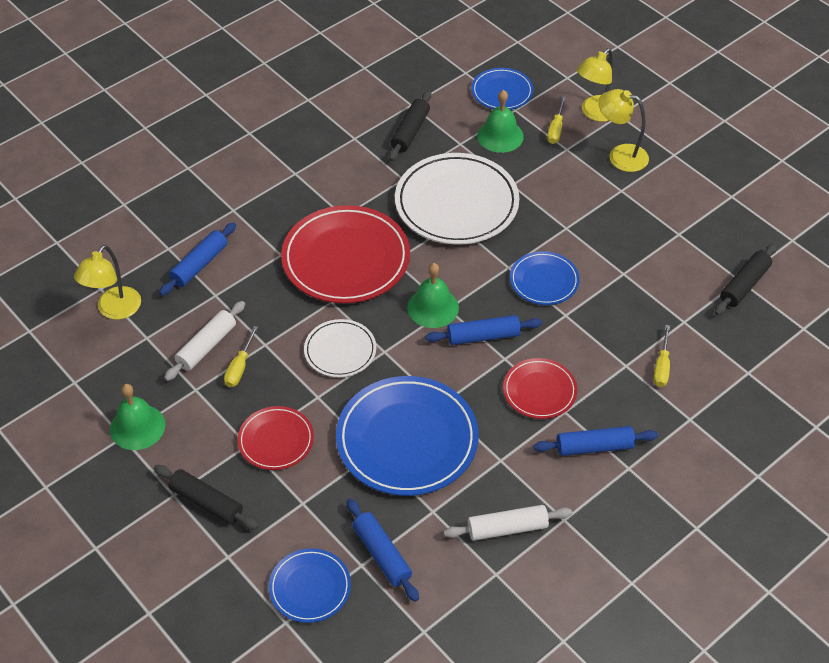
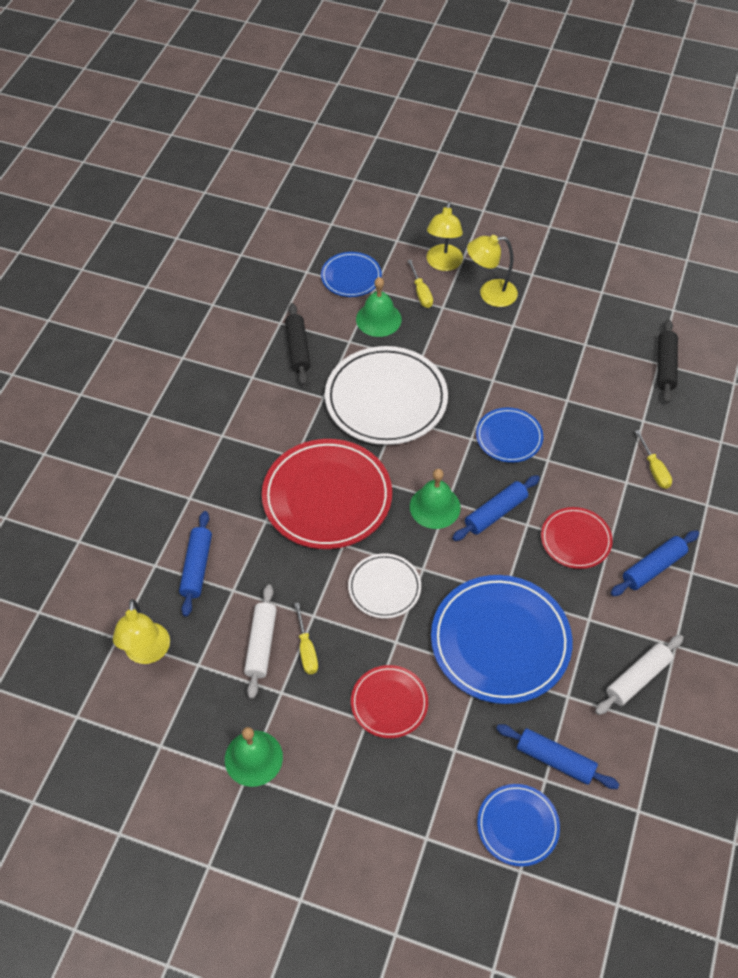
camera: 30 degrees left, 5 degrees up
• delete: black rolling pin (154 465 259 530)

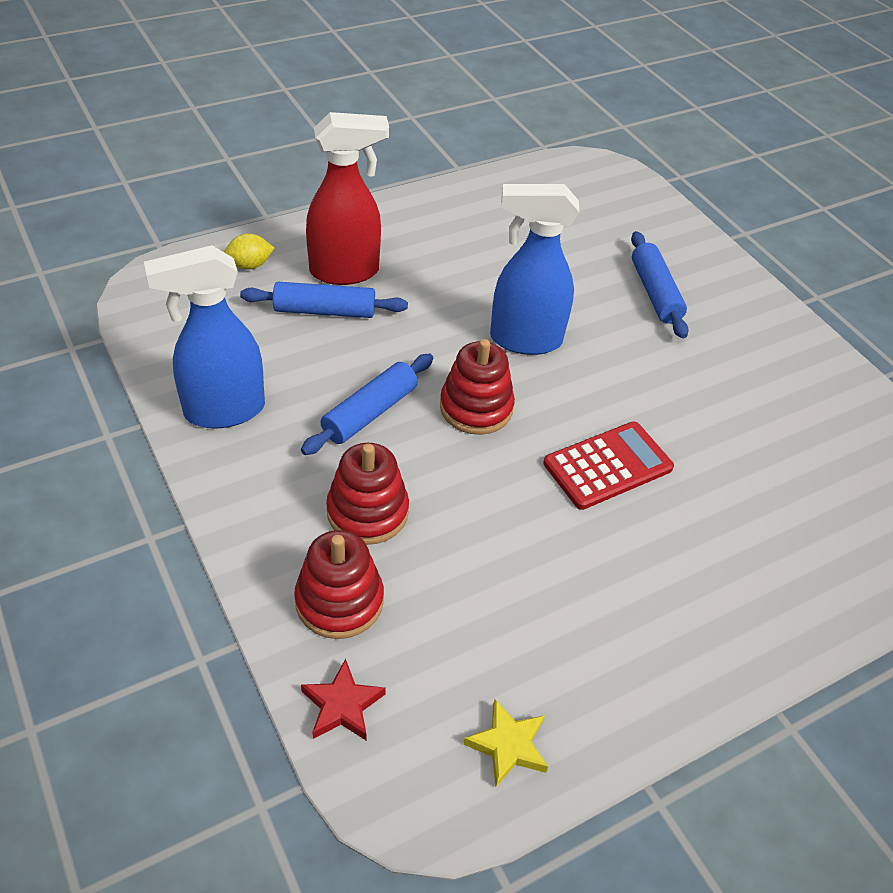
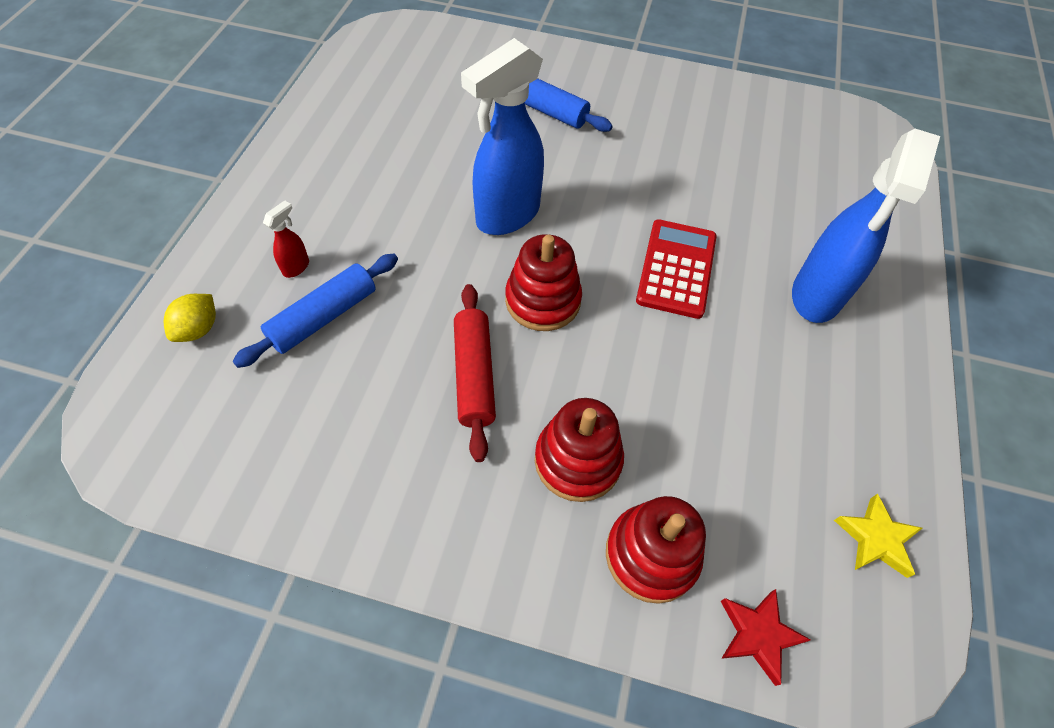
camera: 45 degrees left, 10 degrees up
• move: blue spray bottle (144 245 265 429) to (792 129 940 323)
• recolor: blue rolling pin (301 354 433 455) to red rolling pin (454 284 496 462)
• resize: red spray bottle (306 112 389 285) = (263 201 309 278) x0.40

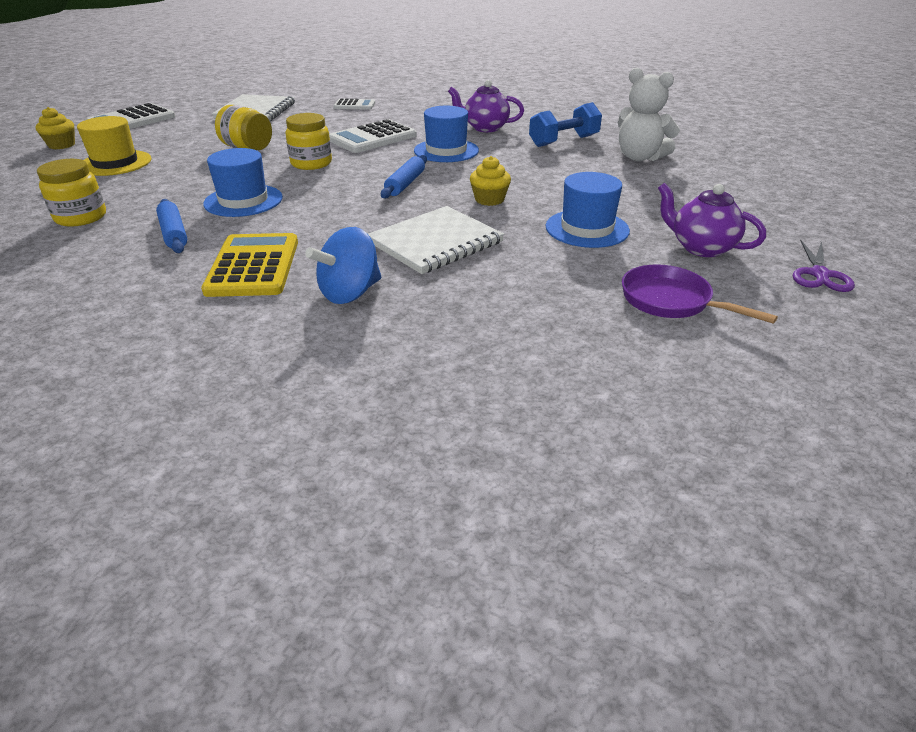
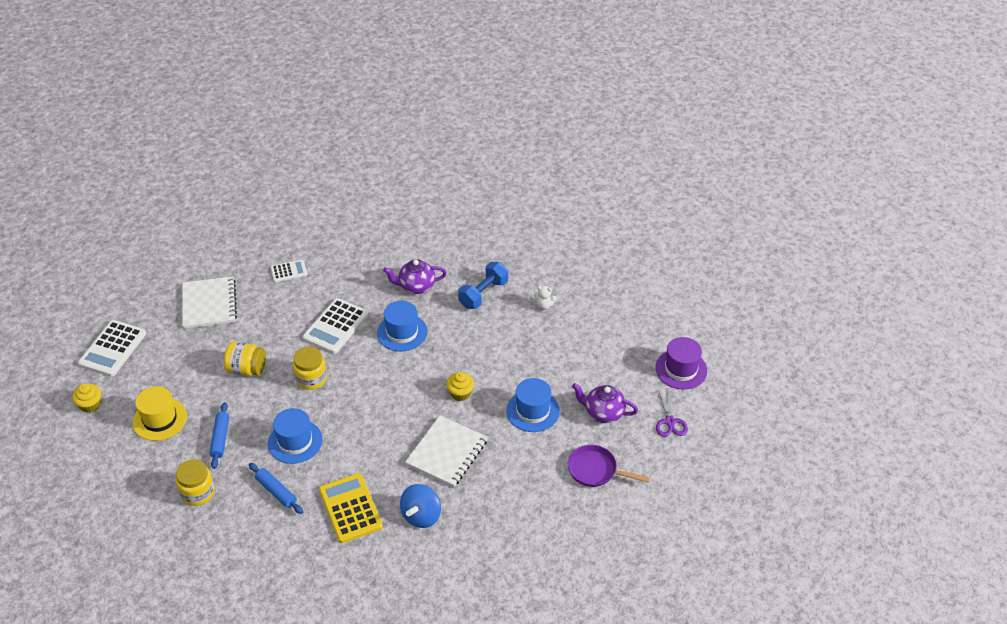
camera: 20 degrees left, 10 degrees up
• insert: purple hat (655 337 707 390)
• move: blue rolling pin (381 155 427 198) to (209 402 229 469)
• resize: white teddy bear (618 67 680 161) = (534 286 557 310) x0.49

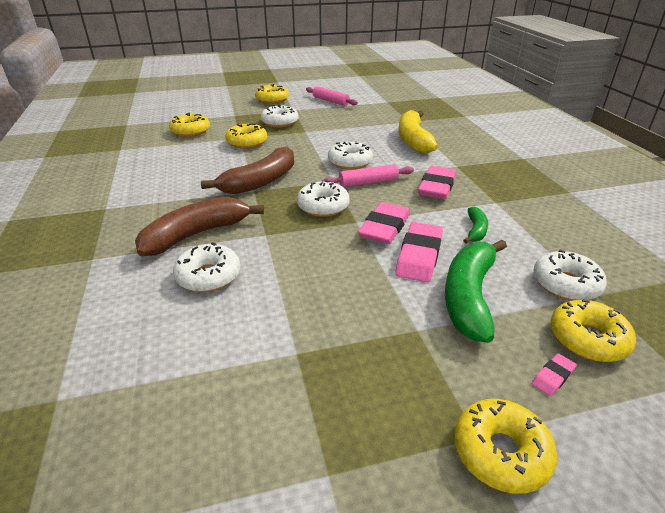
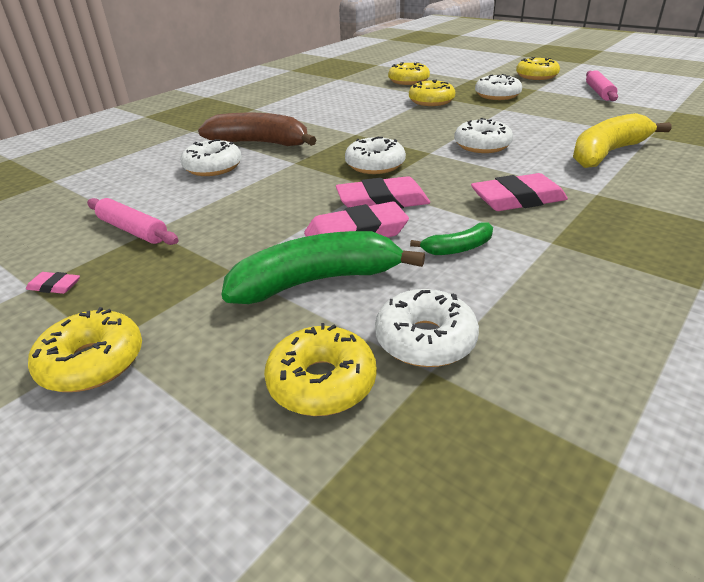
camera: 55 degrees right, 0 degrees up
• delete: brown banana (201 146 294 194)
• move: pink rolling pin (322 164 414 187) to (87 198 179 245)
• move: pink eraser (532 353 577 396) to (26 272 80 294)

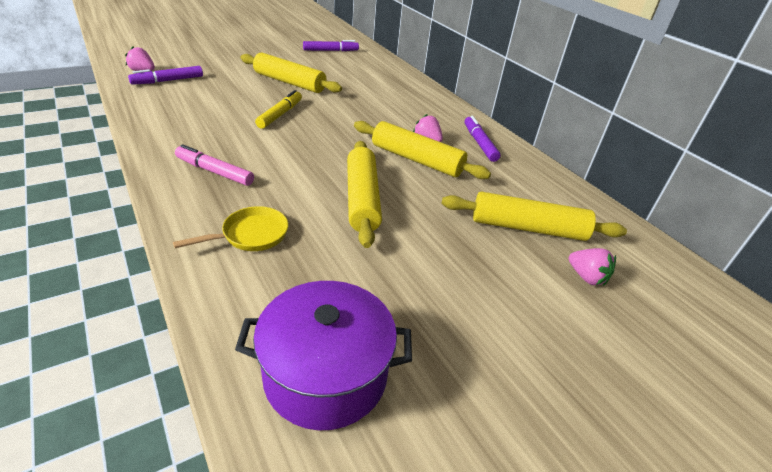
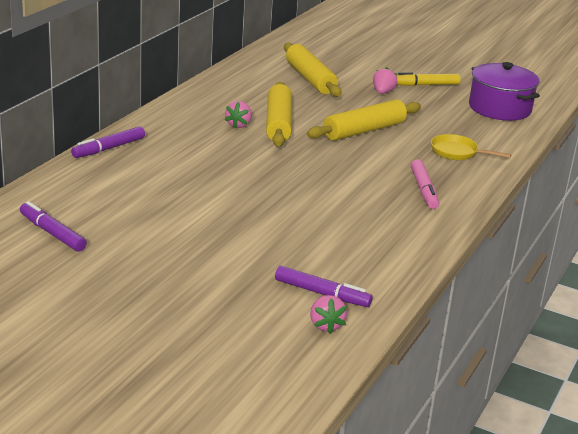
camera: 120 degrees left, 10 degrees down
• delete: yellow rolling pin (240 53 342 93)
• move: yellow marker (255 90 302 129) to (396 72 460 86)
• move: purple marker (465 116 501 162) to (71 126 145 158)
• move: pink strawberry (569 248 616 286) to (373 67 398 94)

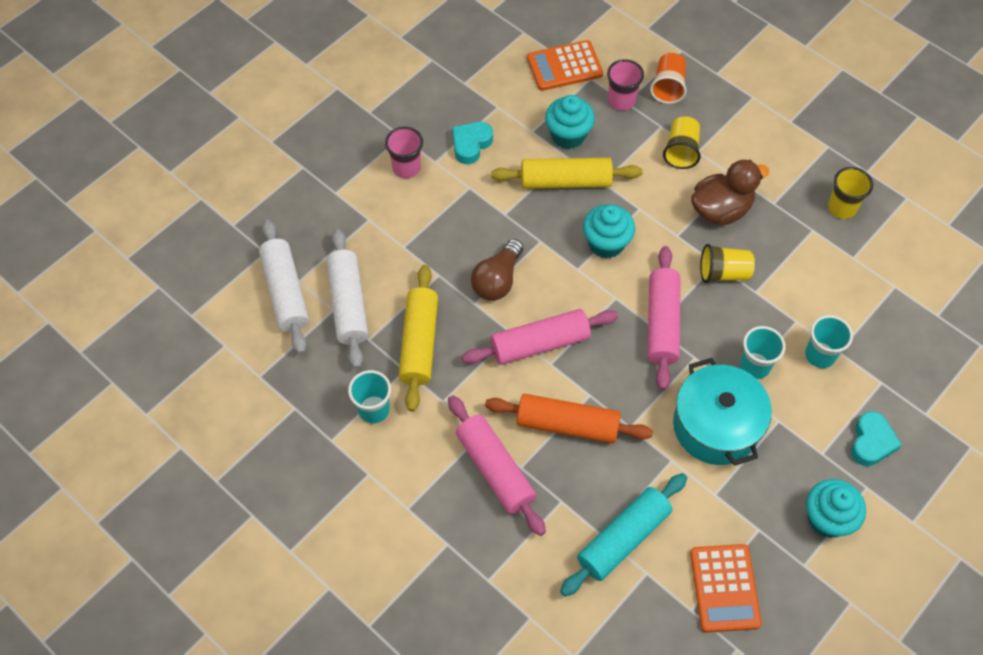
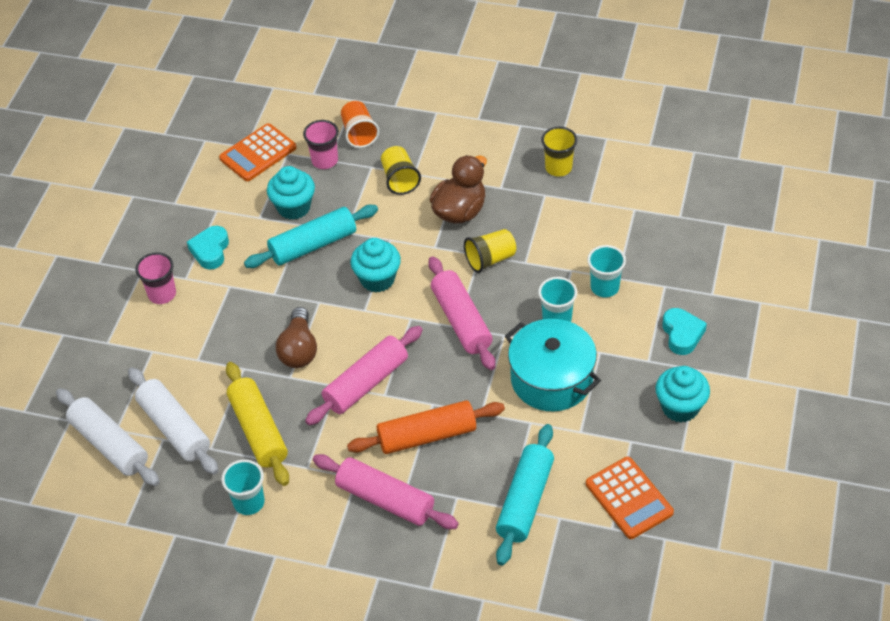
camera: 25 degrees left, 10 degrees down
• recolor: yellow rolling pin (491 157 642 189) to turquoise rolling pin (244 205 378 268)

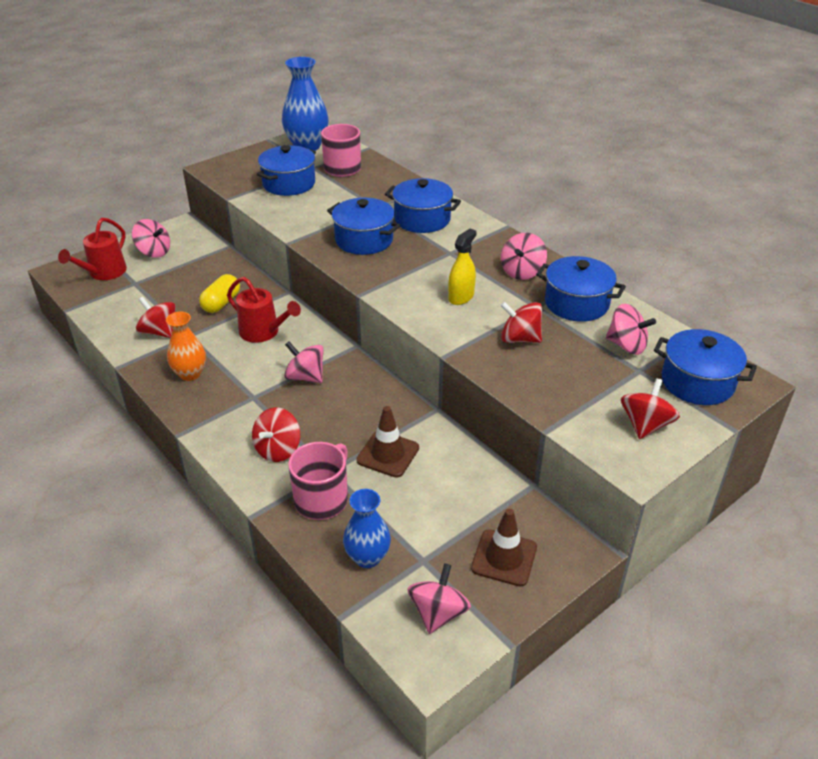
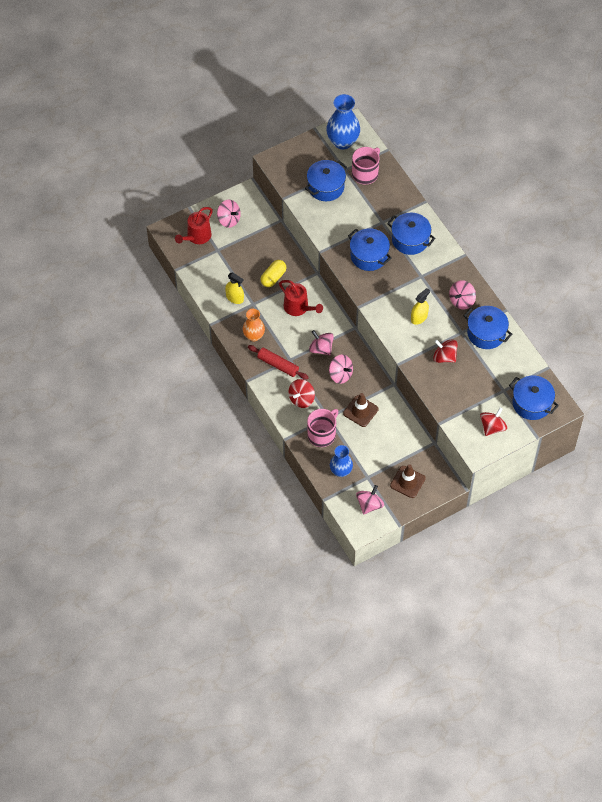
camera: 10 degrees right, 20 degrees up
• insert: red rolling pin (248 345 309 380)
• move: pink spinning top (606 304 656 355) to (329 354 353 384)
• replace: red spinning top (136 297 176 338) to yellow spray bottle (225 273 244 304)

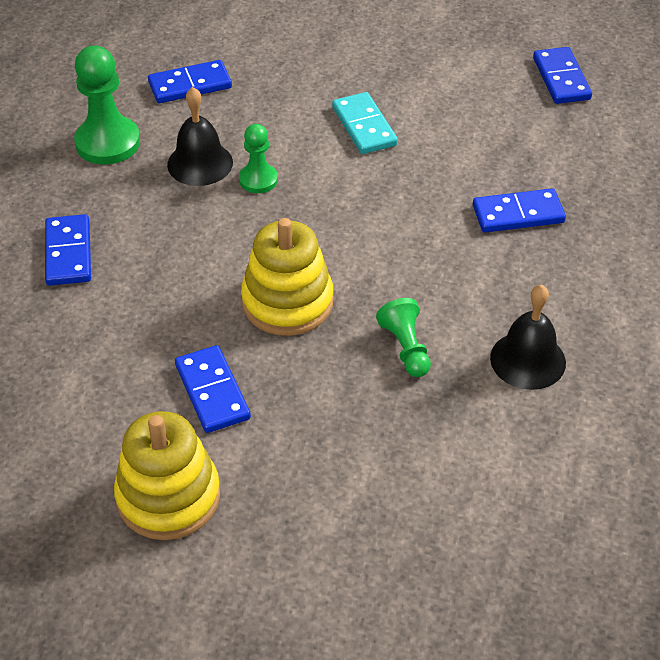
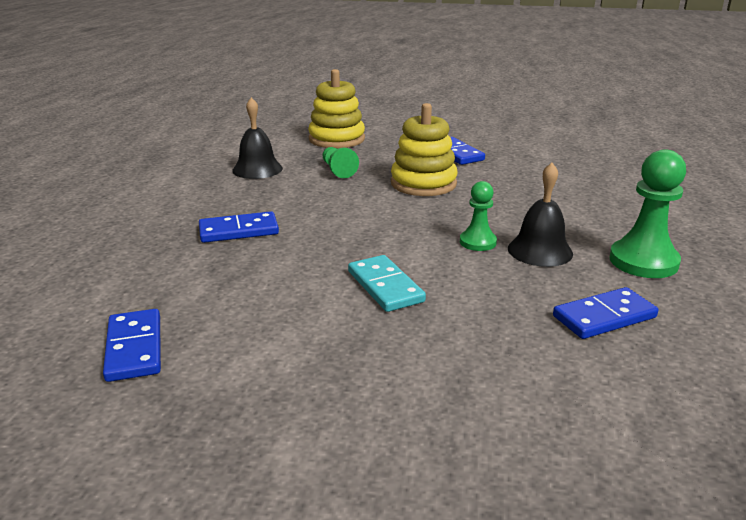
camera: 175 degrees right, 20 degrees down
• delete: blue domino (45 214 91 286)
• move: yellow stacking toy (114 411 220 540) to (308 69 365 148)

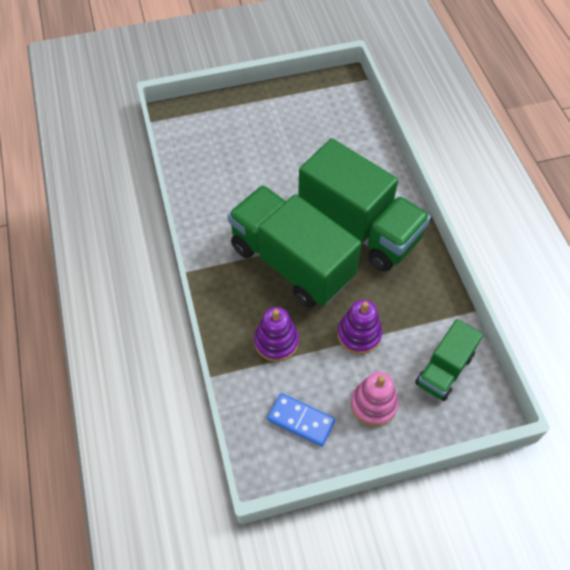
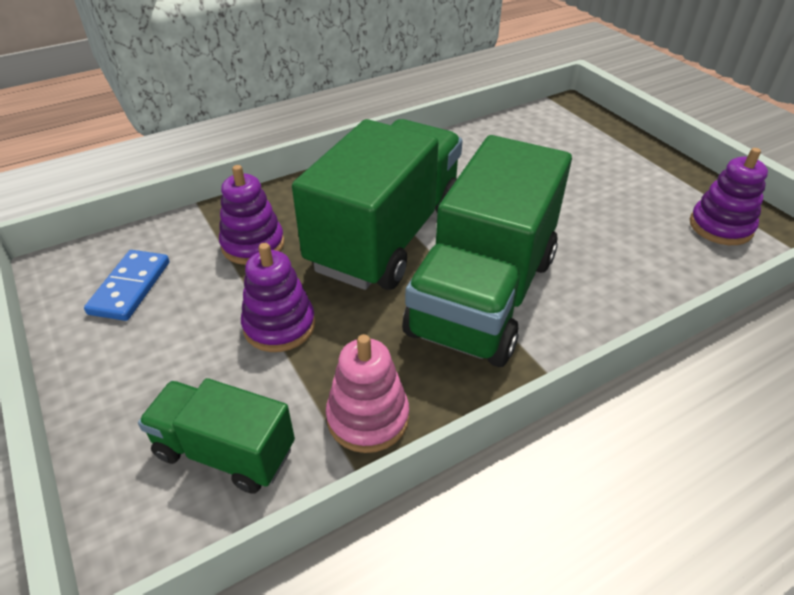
camera: 75 degrees right, 15 degrees down
• insert: purple stacking toy (690 148 768 245)
• move: pink stacking toy (351 372 398 427) to (326 334 409 453)

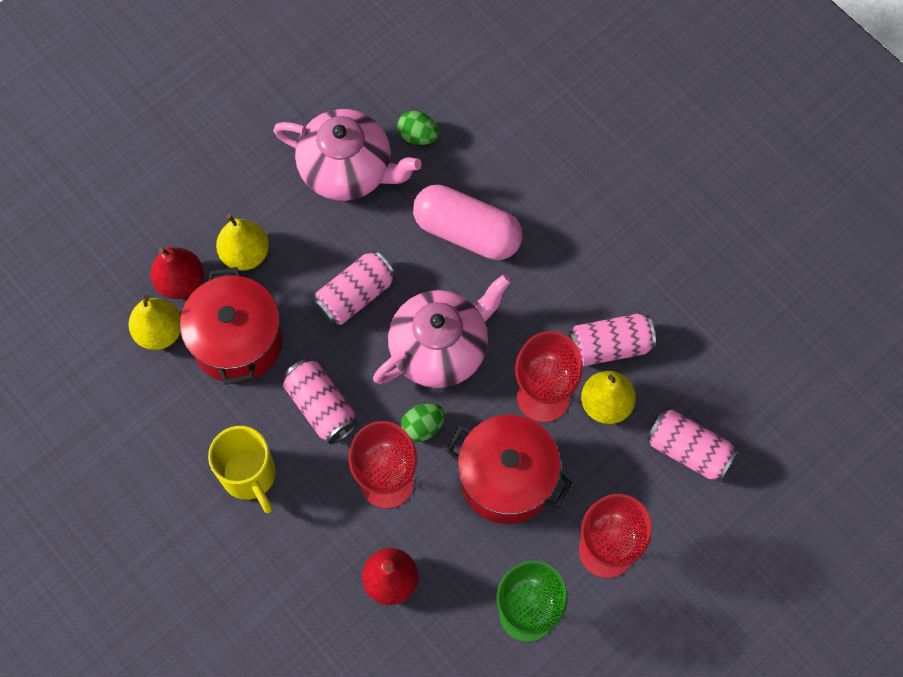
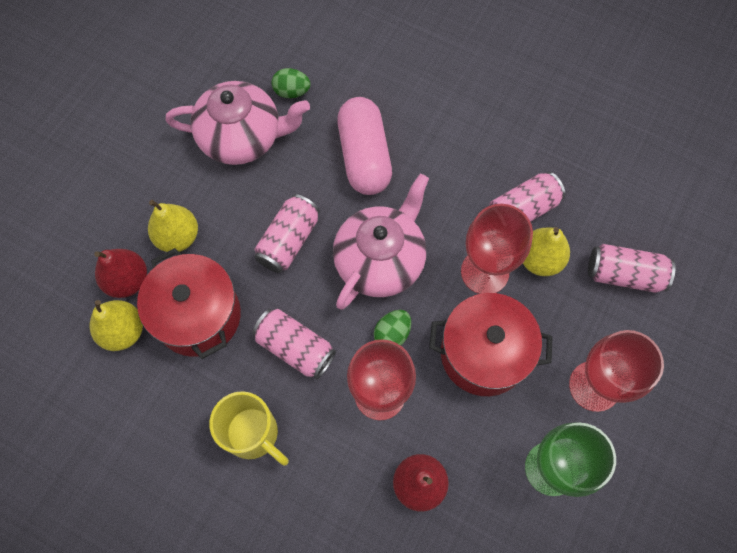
camera: 20 degrees left, 0 degrees up
• rotate: pink capsule (413 185 523 260) = (337 97 392 195) 75 degrees clockwise

